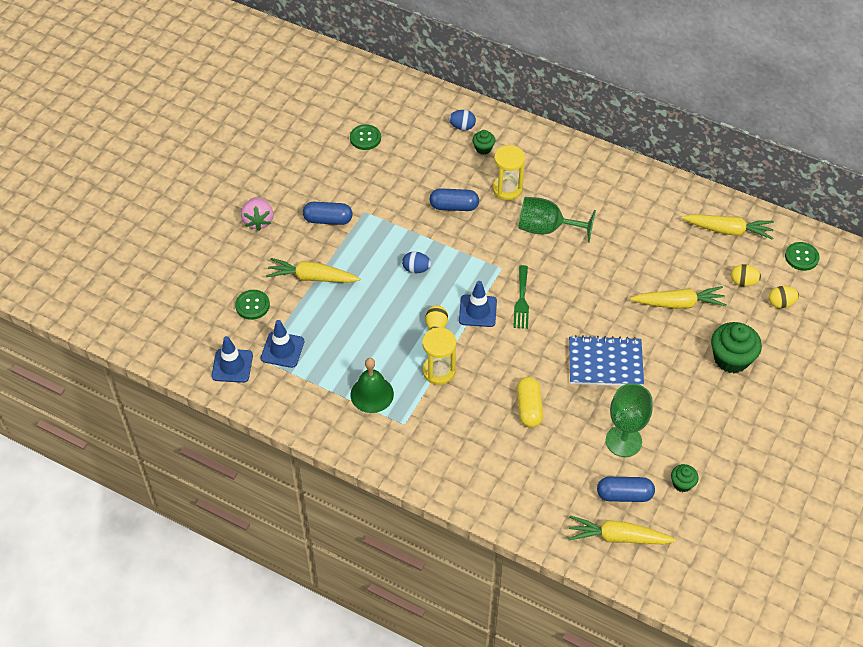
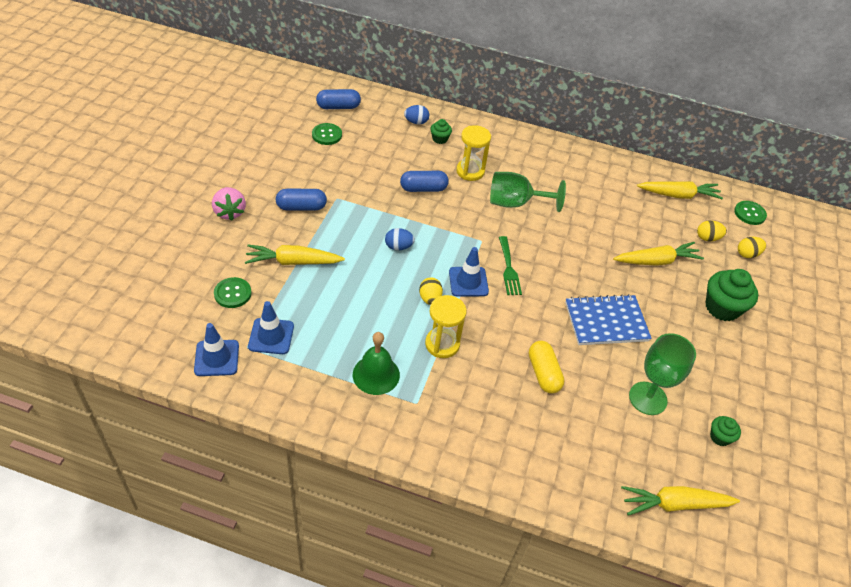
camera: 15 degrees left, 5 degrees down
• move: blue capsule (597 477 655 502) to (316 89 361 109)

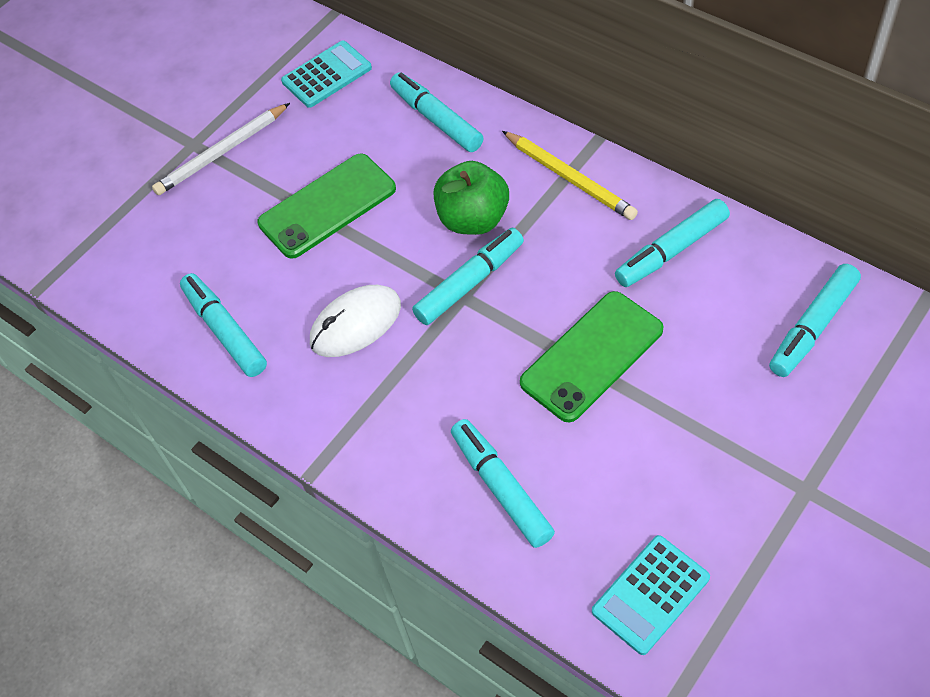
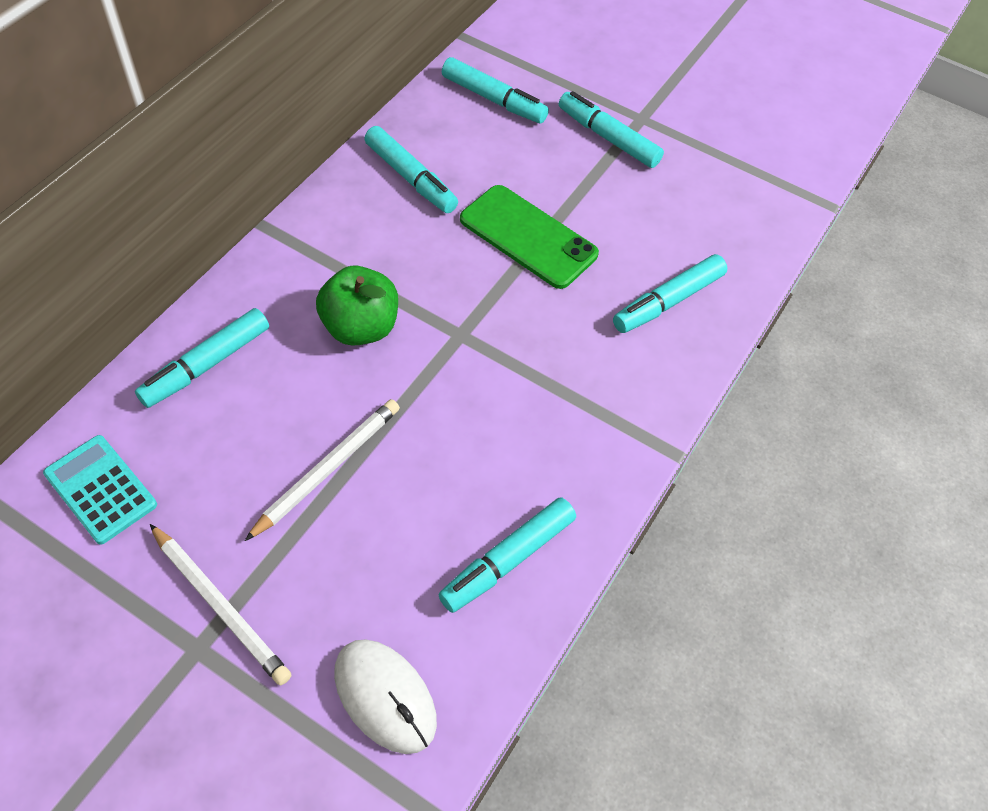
camera: 105 degrees left, 0 degrees up
• delete: yellow pencil (502 131 638 220)
• delete: turquoise calculator (592 535 710 655)
• move: white mouse (310 285 401 357) to (334 639 437 754)
• move: turquoise marker (412 228 524 325) to (559 91 664 168)
• replace: green phone (257 153 396 259) to white pencil (245 399 400 541)

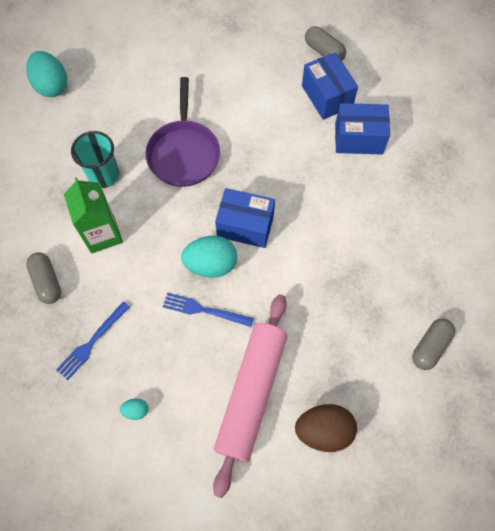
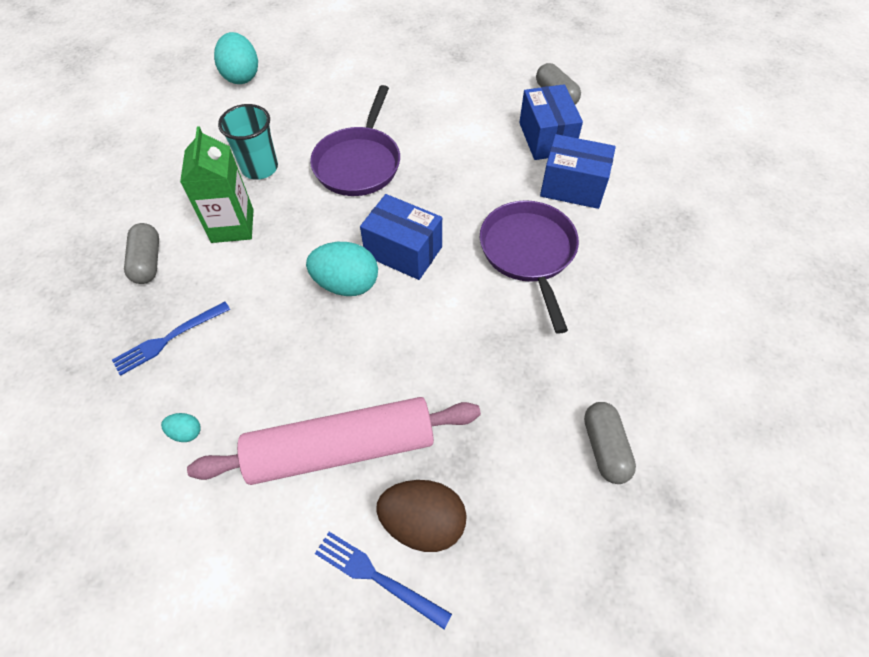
camera: 15 degrees right, 10 degrees down
• insert: purple pan (480 200 579 334)
• move: blue fork (163 292 254 327) to (315 532 452 629)
• rotate: pink rolling pin (213 294 287 498) = (187 397 481 485) 45 degrees clockwise
• rotate: grey capsule (412 318 455 370) = (584 402 636 484) 60 degrees counterclockwise

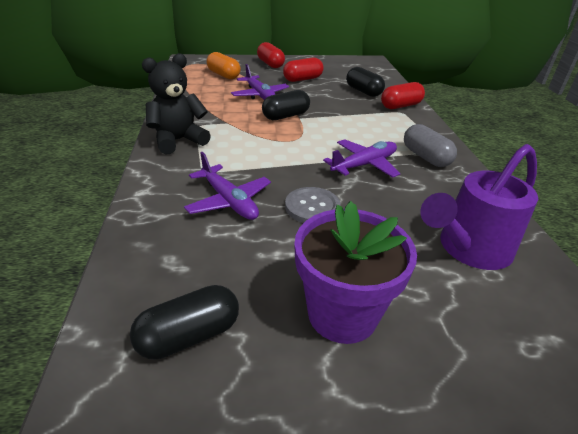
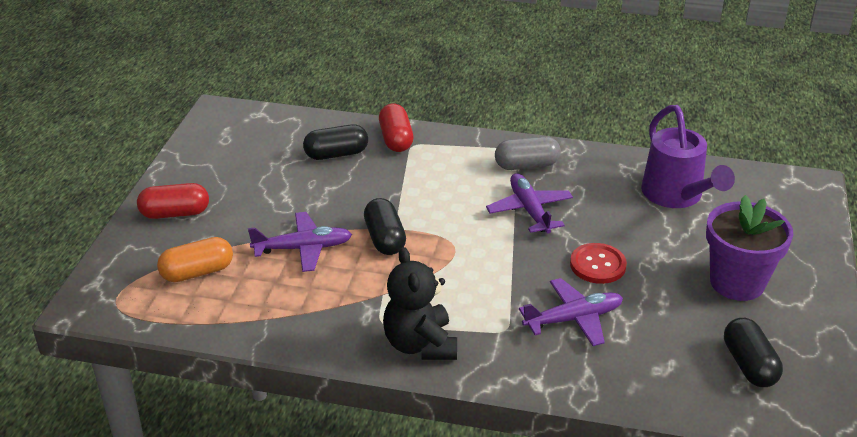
camera: 70 degrees left, 0 degrees up
• delete: red capsule (283 58 324 82)
• recolor: grey button (285 187 341 223) to red button (570 243 627 284)

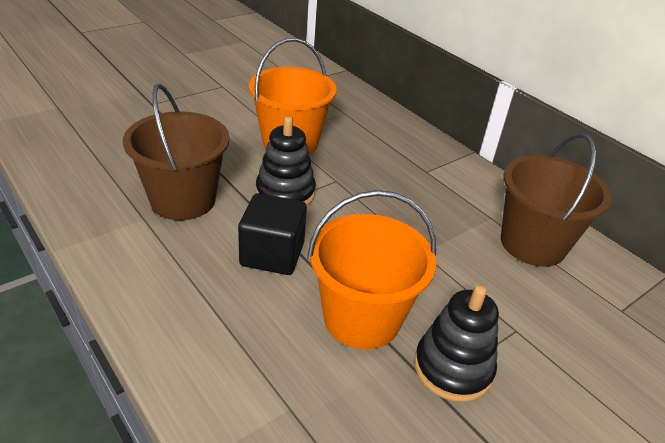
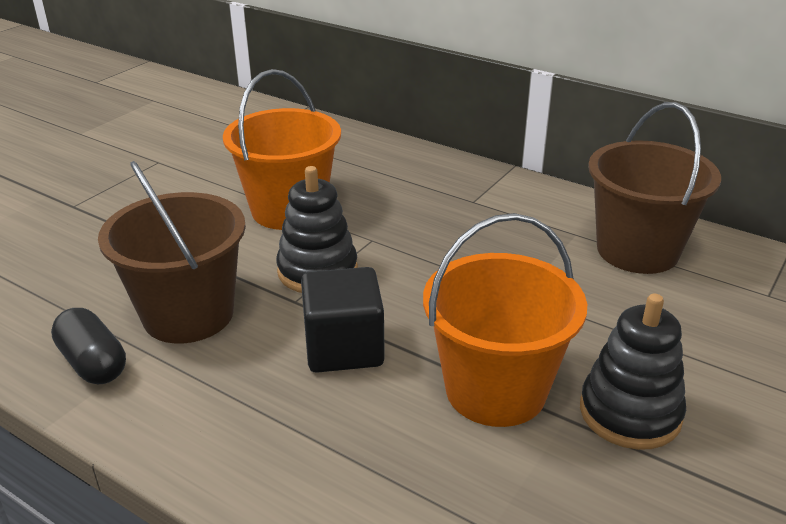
camera: 15 degrees left, 5 degrees down
• insert: black capsule (51 308 126 384)

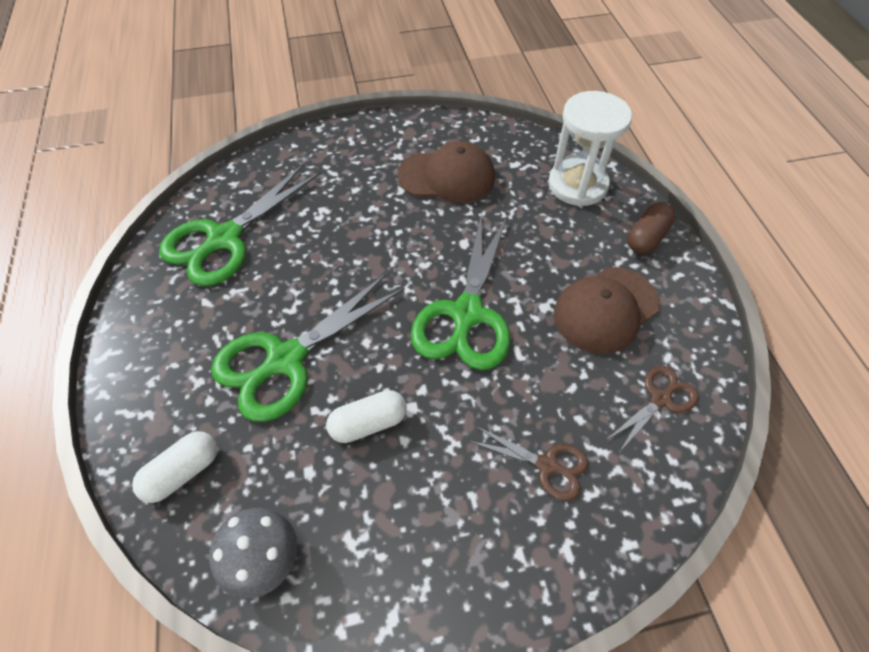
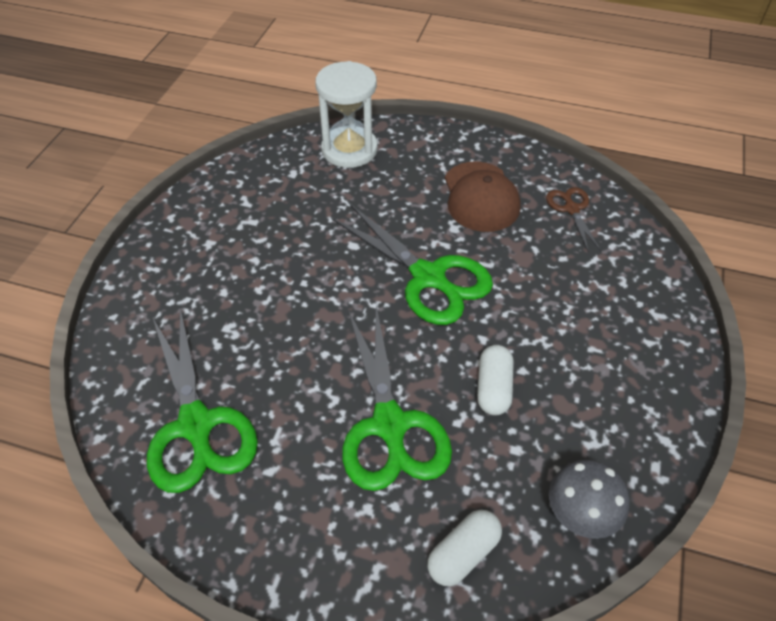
camera: 60 degrees left, 5 degrees down
• delete: brown cap (398 141 495 203)
• delete: brown scissors (469 426 588 500)
• delete: brown capsule (628 202 675 254)
• rotate: white capsule (132 431 218 503) = (427 510 502 586) 60 degrees clockwise

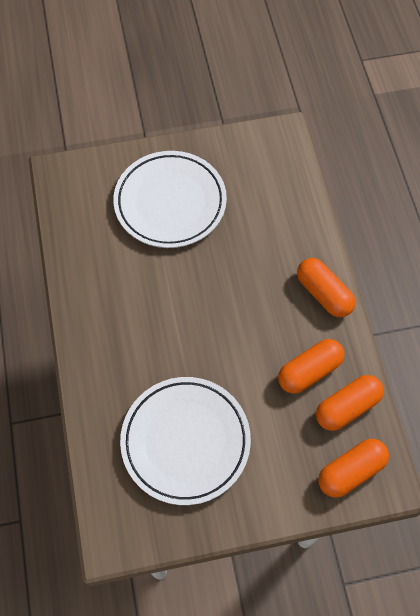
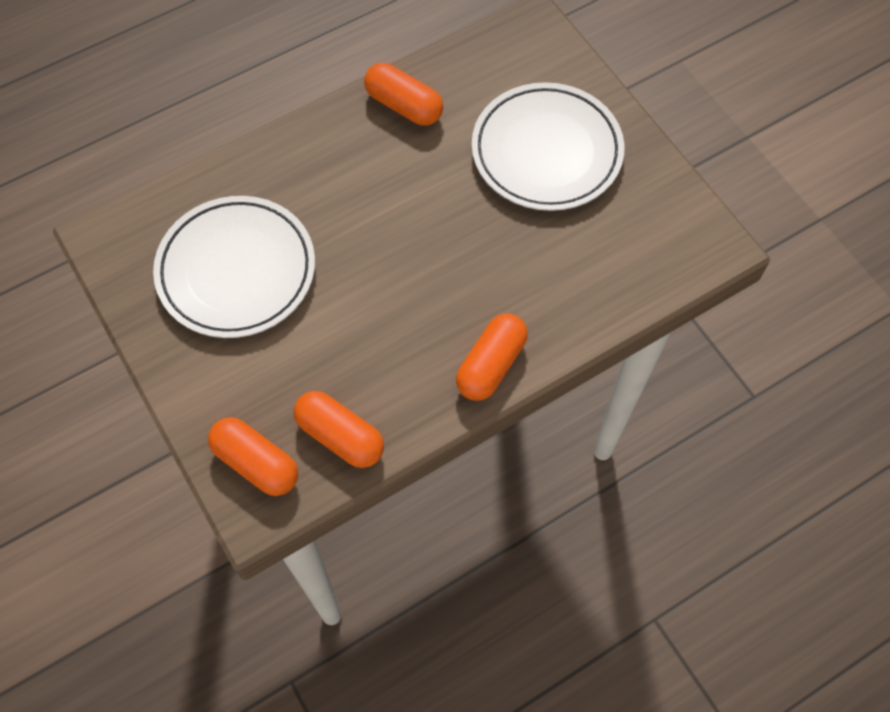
camera: 70 degrees right, 0 degrees up
• move: orange capsule (278 339 345 394) to (364 63 443 126)

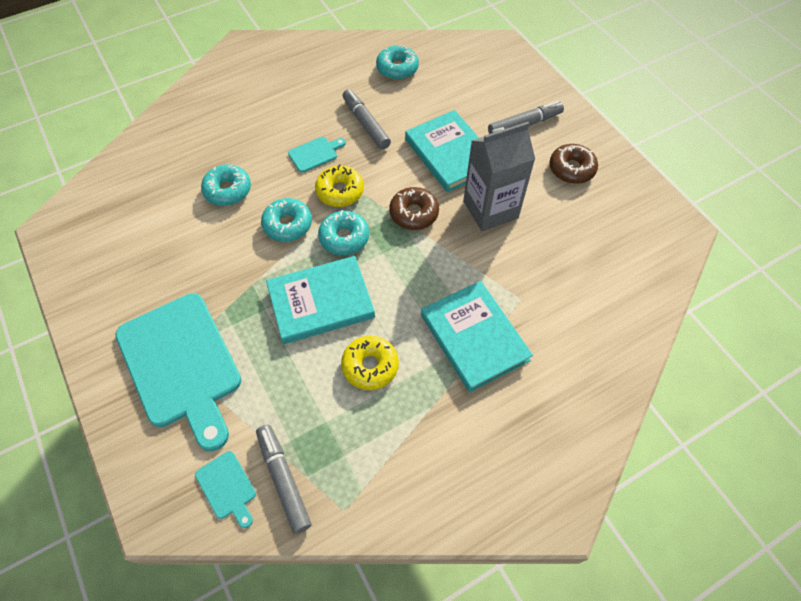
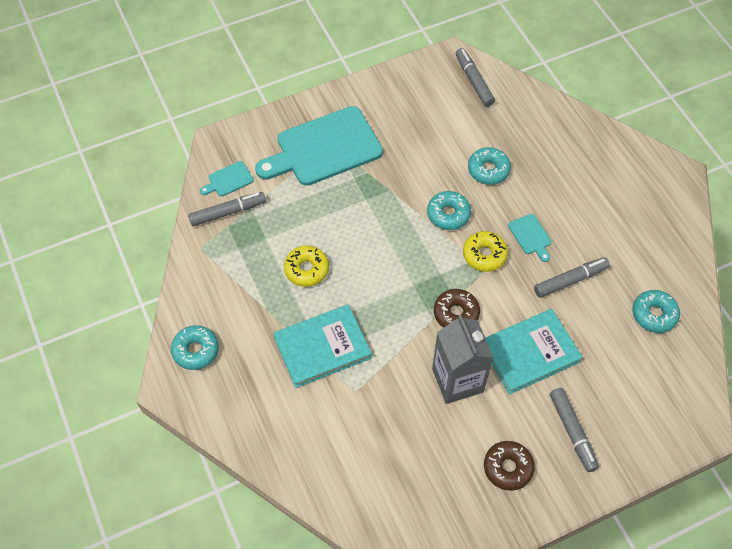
camera: 95 degrees right, 0 degrees up
• delete: turquoise book (266 256 375 344)
• insert: grey marker (456 48 495 107)
• move: turquoise donut (318 210 369 255) to (171 325 219 370)

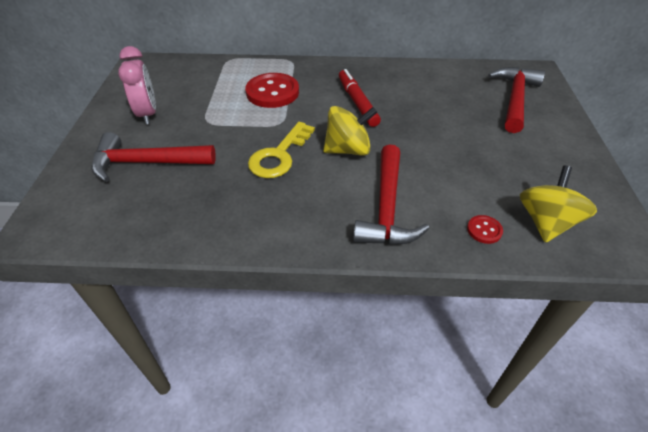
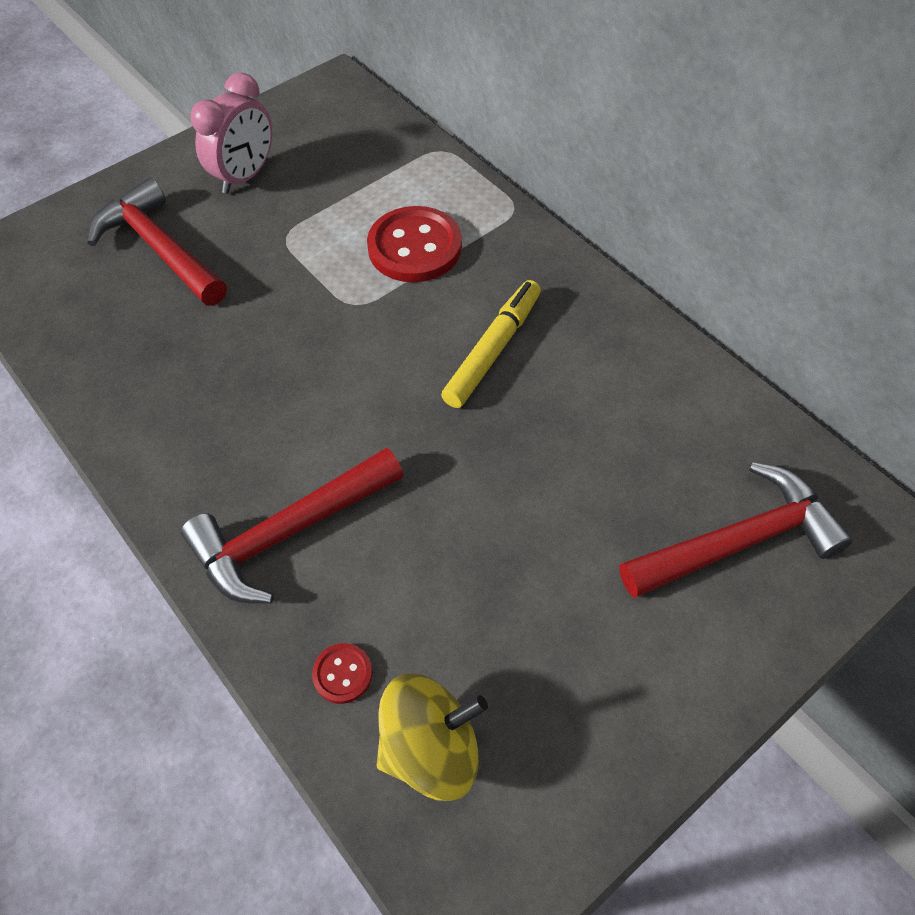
camera: 50 degrees right, 10 degrees up
• delete: yellow key (248 122 315 178)
• delete: yellow spinning top (323 106 377 156)
• recolor: red marker (339 69 381 127) to yellow marker (441 280 541 408)

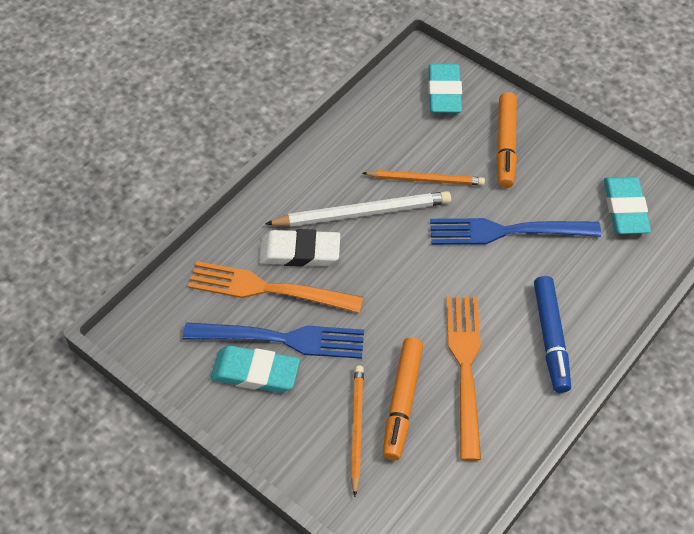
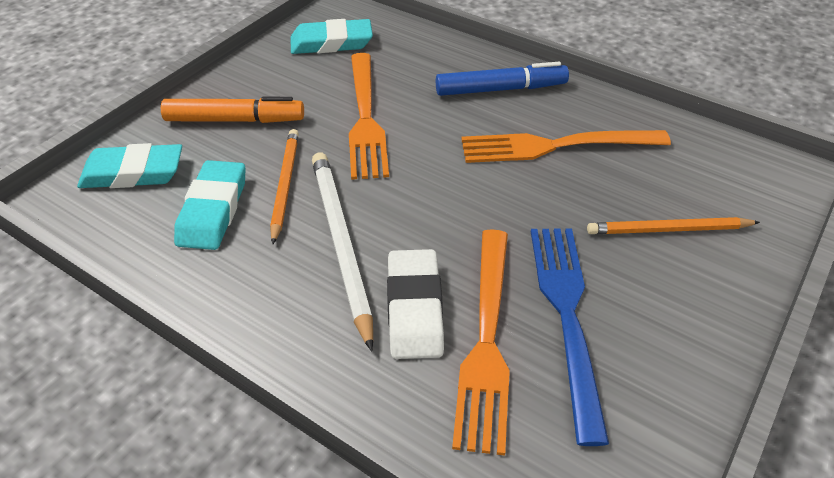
camera: 95 degrees left, 10 degrees down
• delete: orange marker (383 338 423 461)
• move: turquoise eraser (210 346 300 393) to (174 160 245 250)
• recolor: blue fork (430 218 601 245) to orange fork (349 53 389 180)

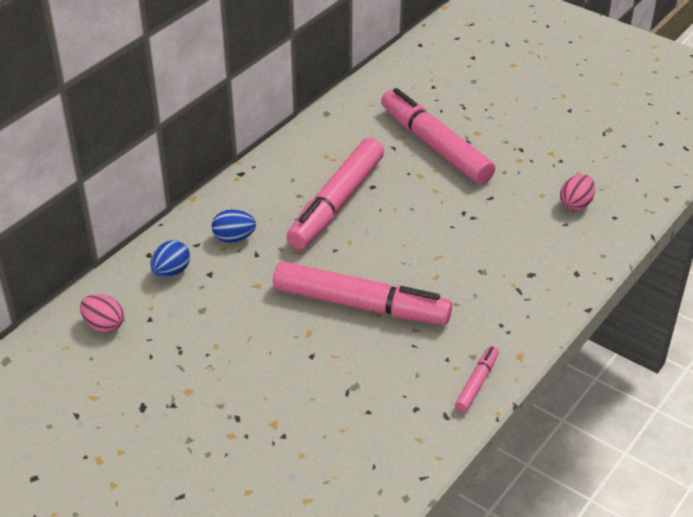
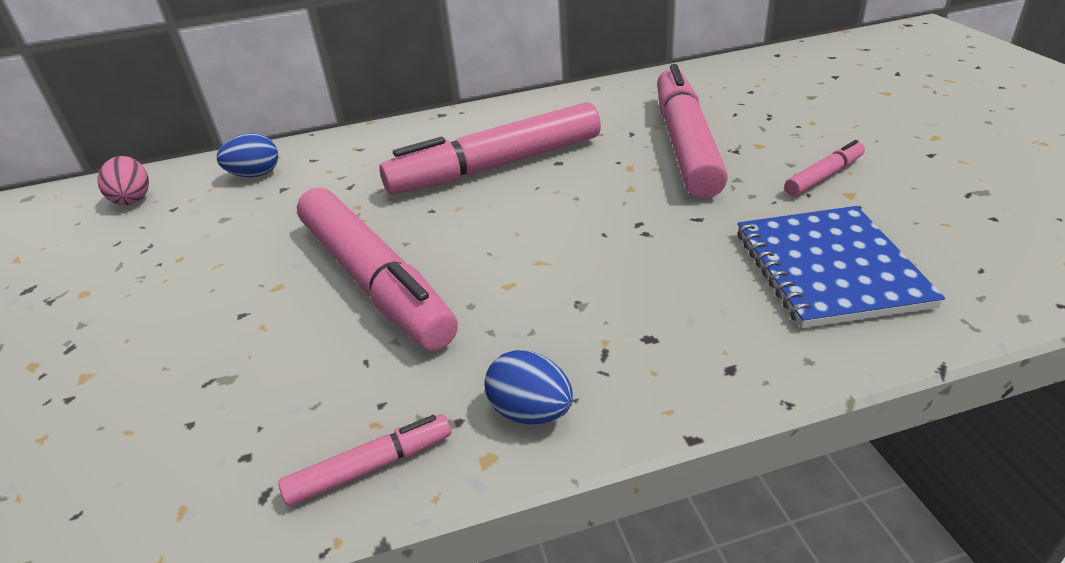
camera: 40 degrees right, 5 degrees down
• insert: pink marker (784 140 865 196)
• move: blue egg (212 209 256 243) to (484 350 573 424)
• replace: pink egg (560 174 595 211) to blue notebook (737 206 945 328)

